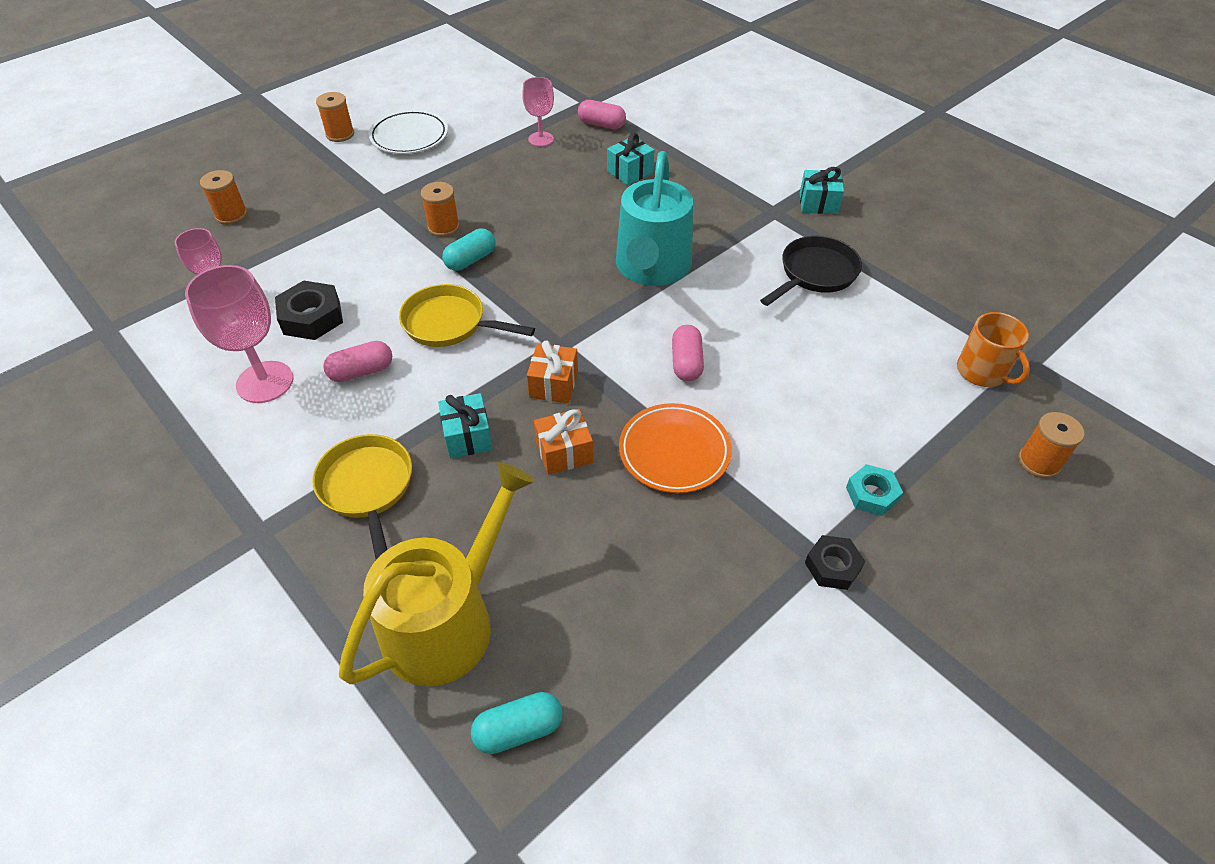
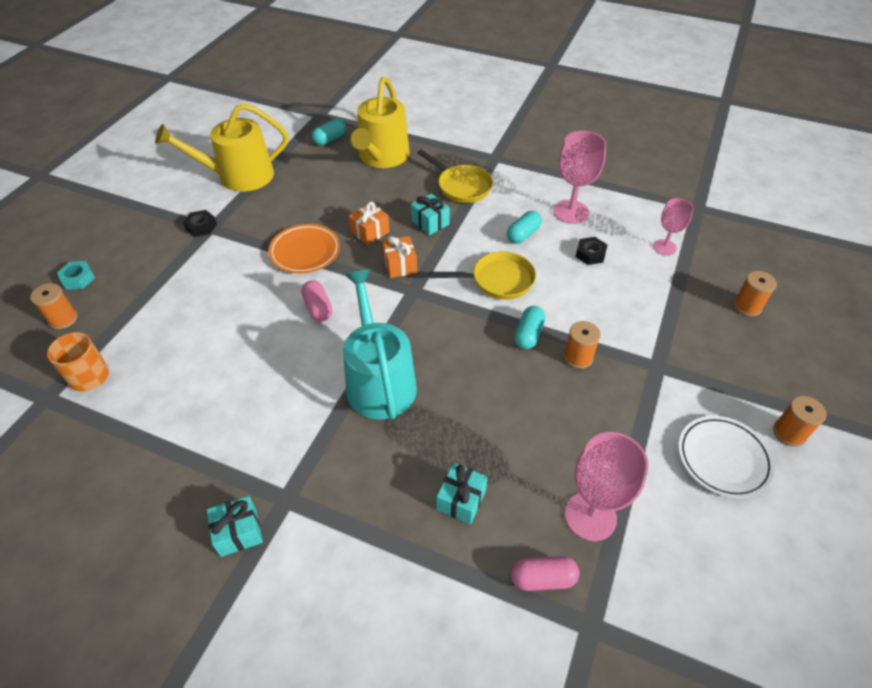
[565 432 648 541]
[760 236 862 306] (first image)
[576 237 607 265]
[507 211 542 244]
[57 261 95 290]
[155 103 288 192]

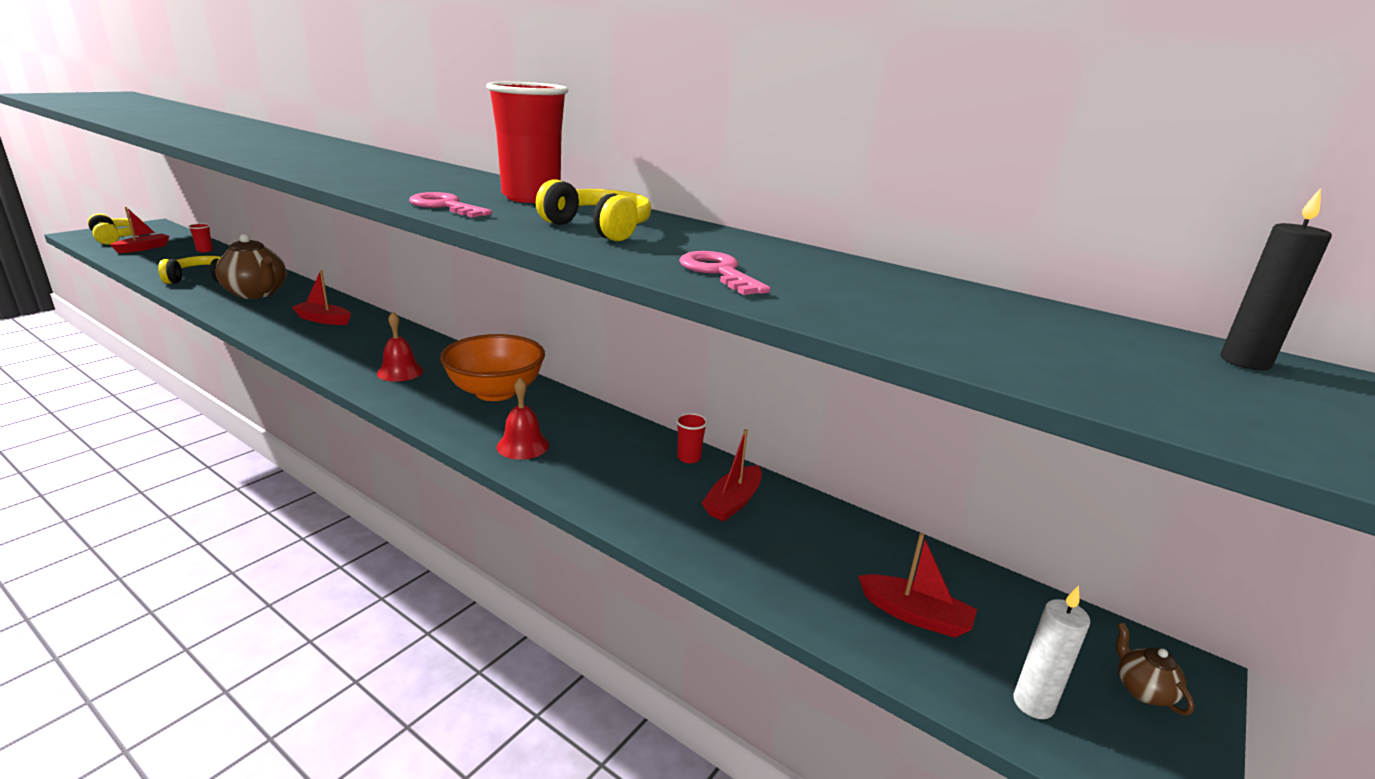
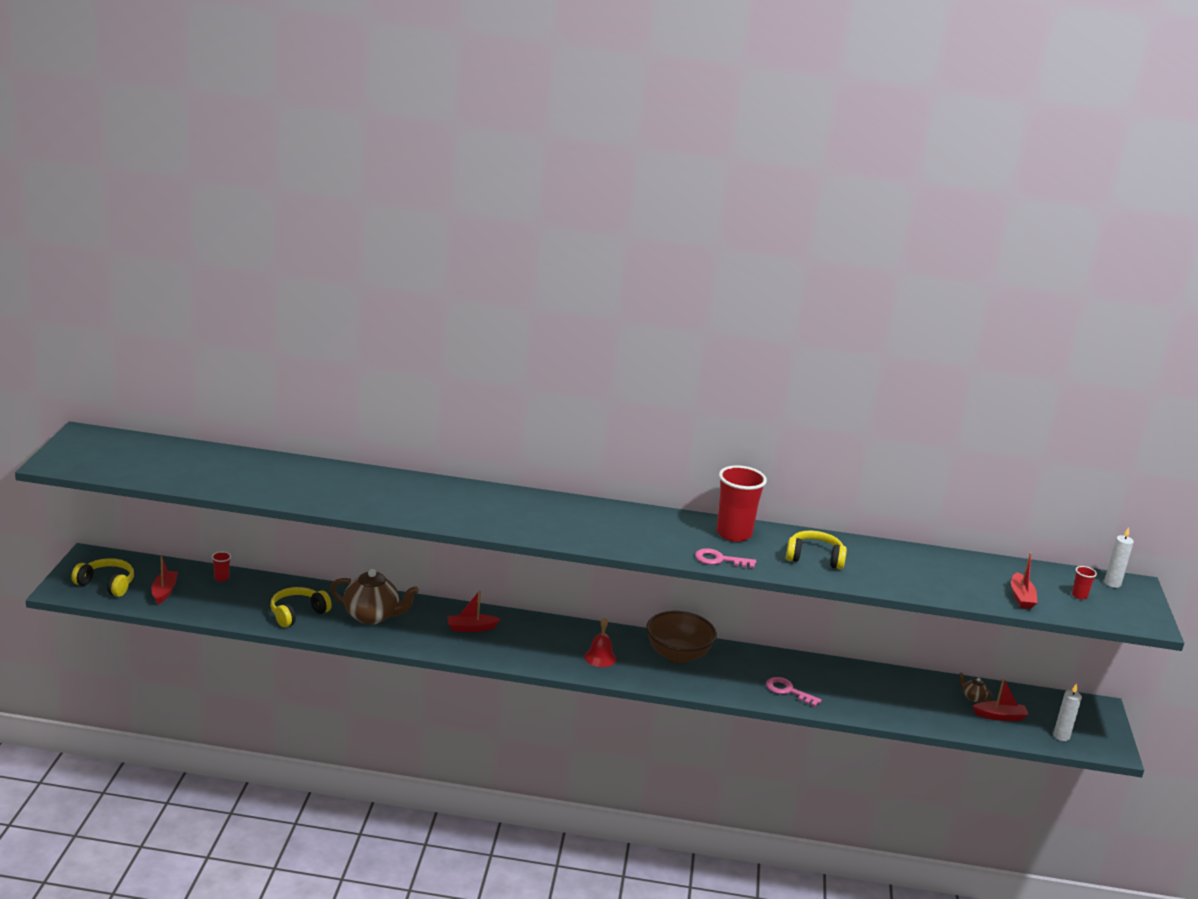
[1104 527 1134 588]
[766 677 822 707]
[646 611 717 663]
[497 378 549 460] (first image)
[1072 566 1097 599]
[1011 552 1037 609]
[959 672 993 702]

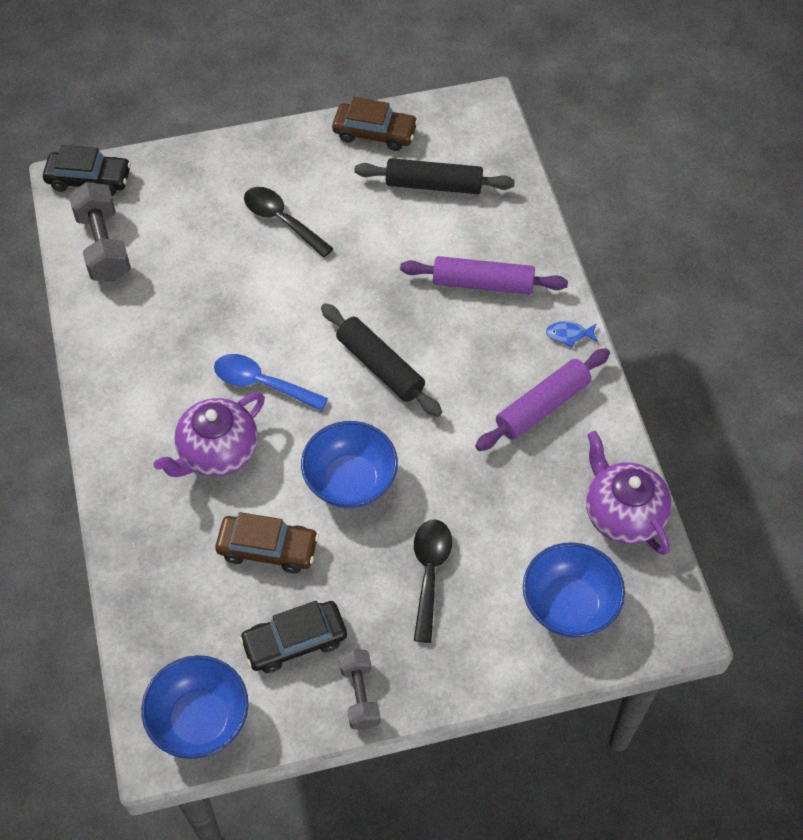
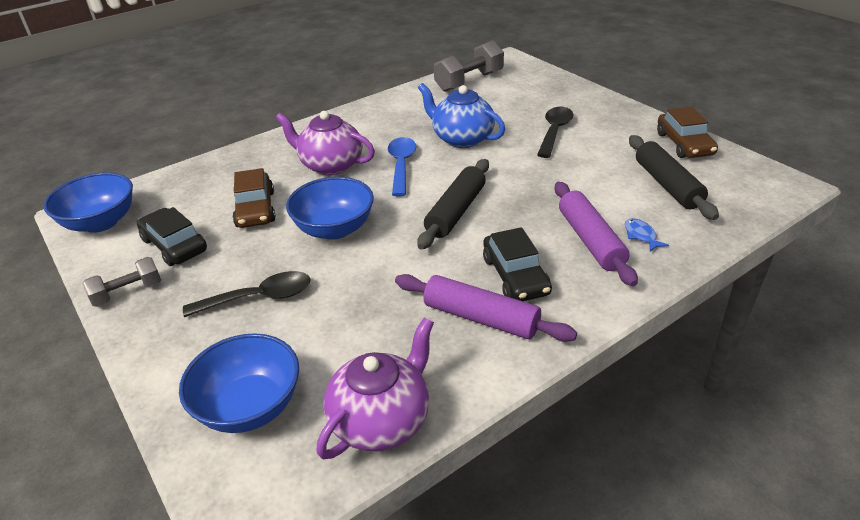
[483 227 552 301]
[625 218 669 252]
[418 83 505 148]

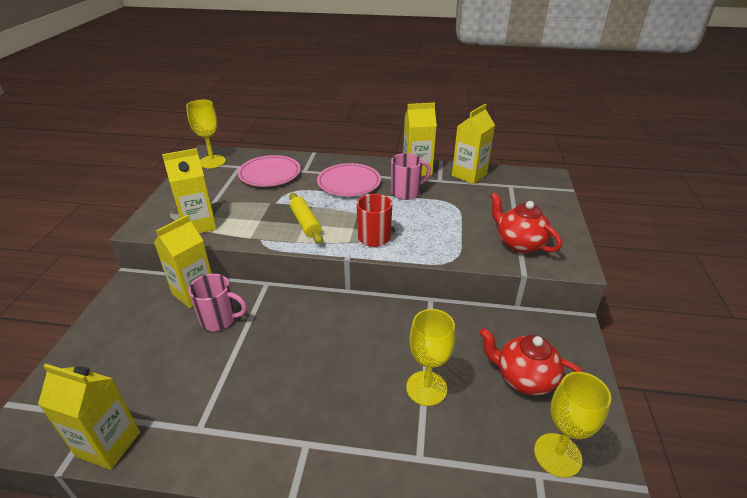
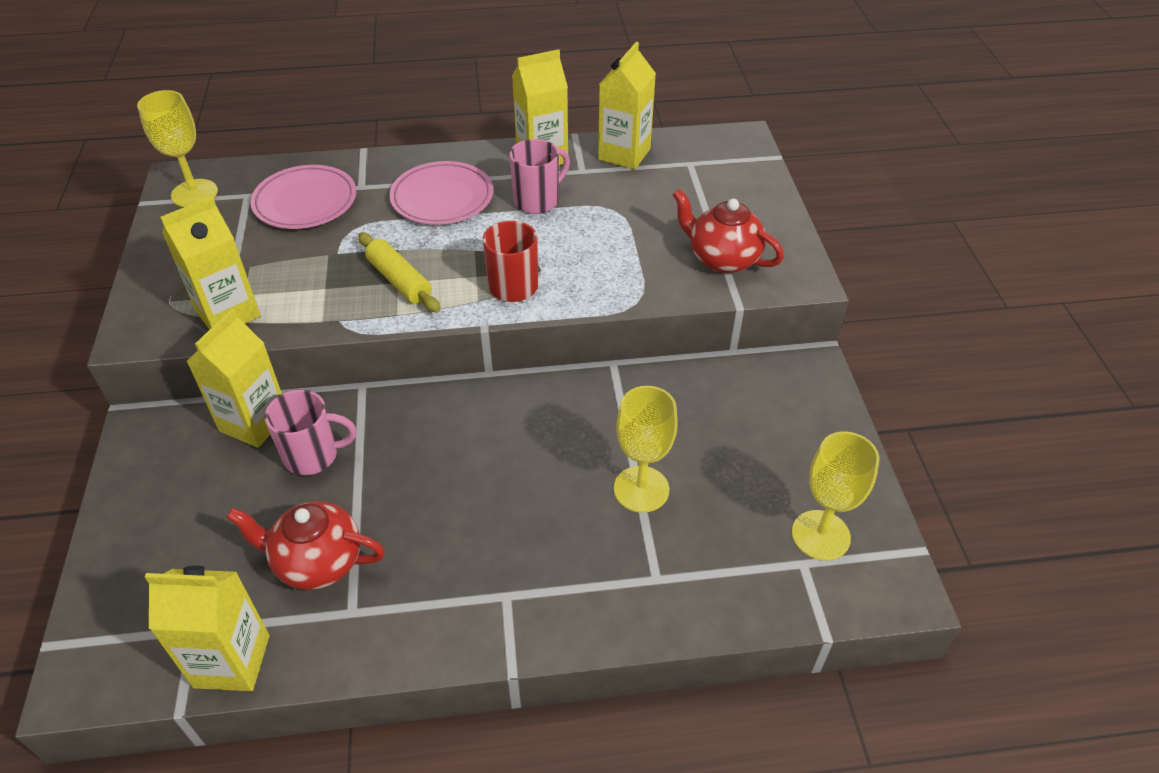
[226 501 385 590]

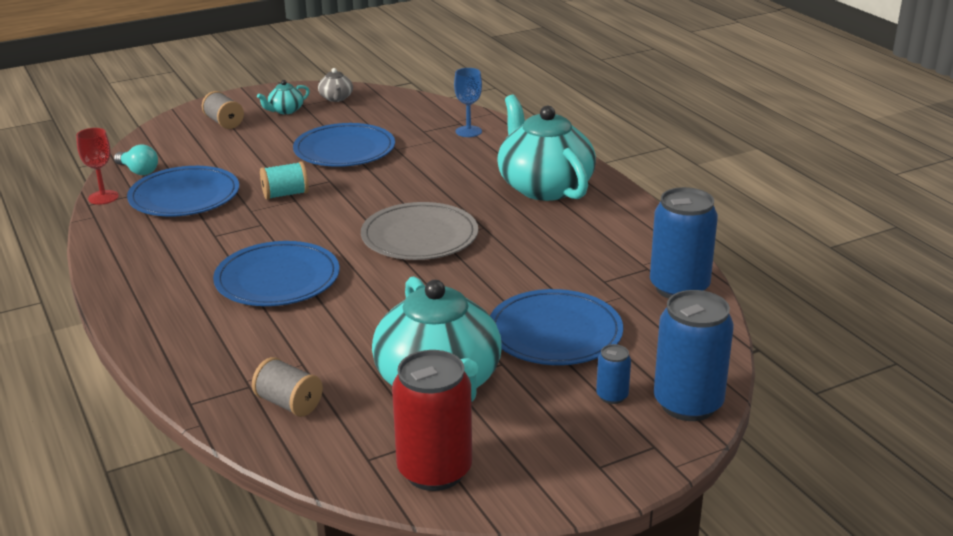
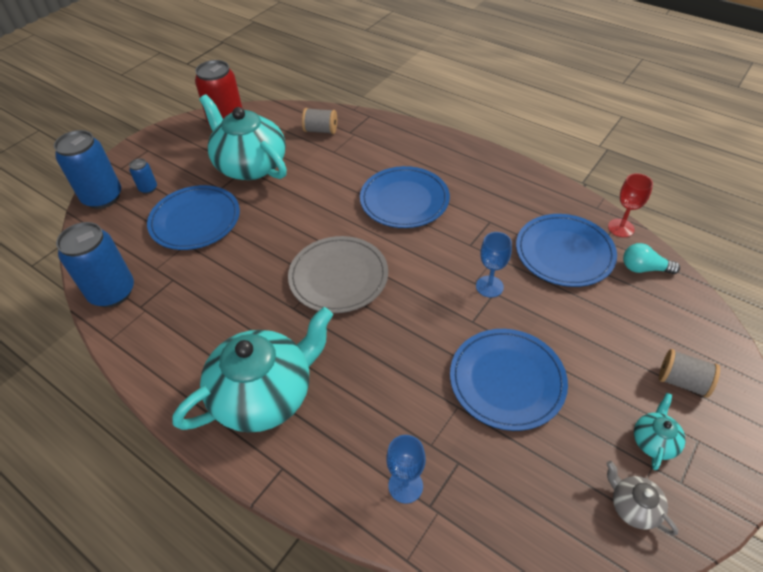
[173 307 333 433]
[476 232 512 297]

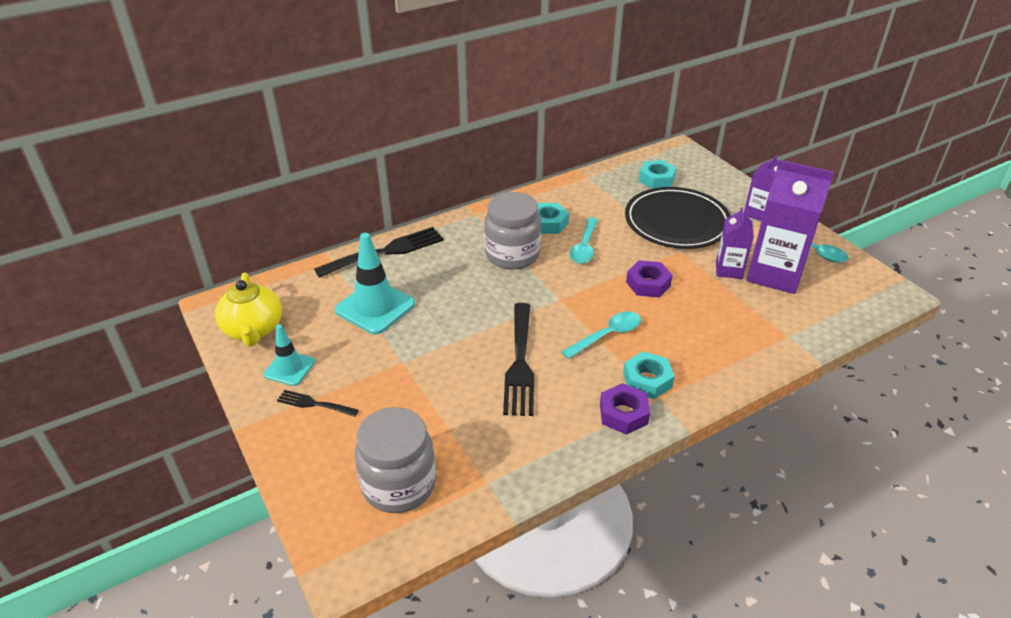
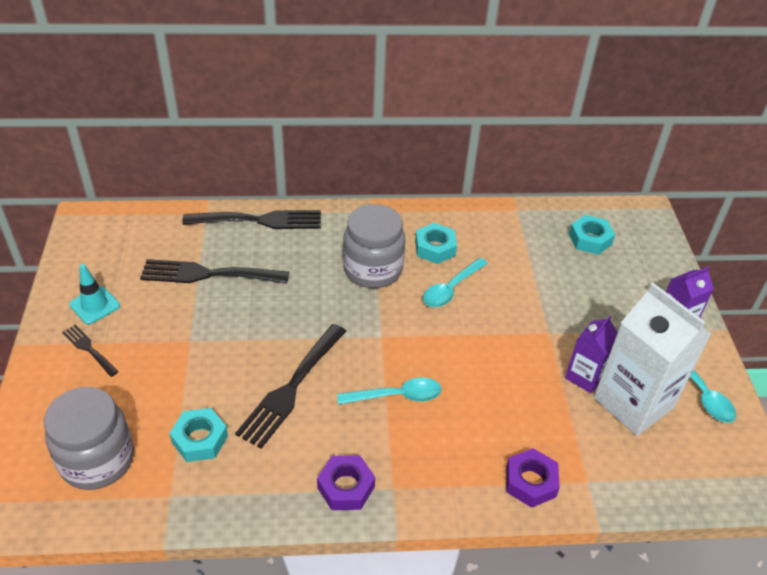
[594 283 712 436]
[625 187 731 249] (first image)
[140 259 289 284]
[506 448 560 508]
[215 272 282 347] (first image)
[169 408 228 462]

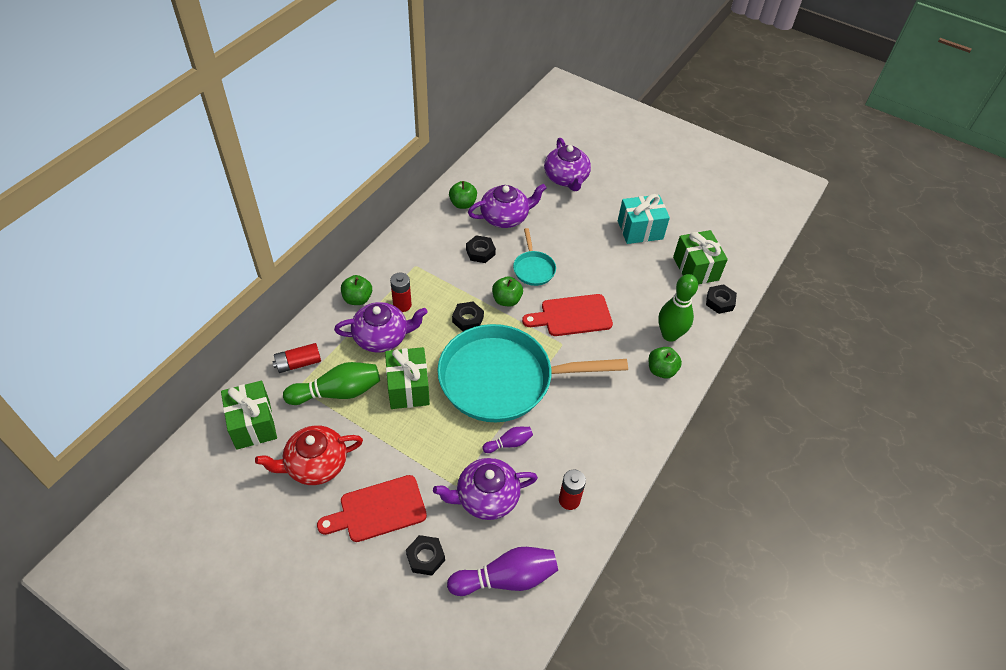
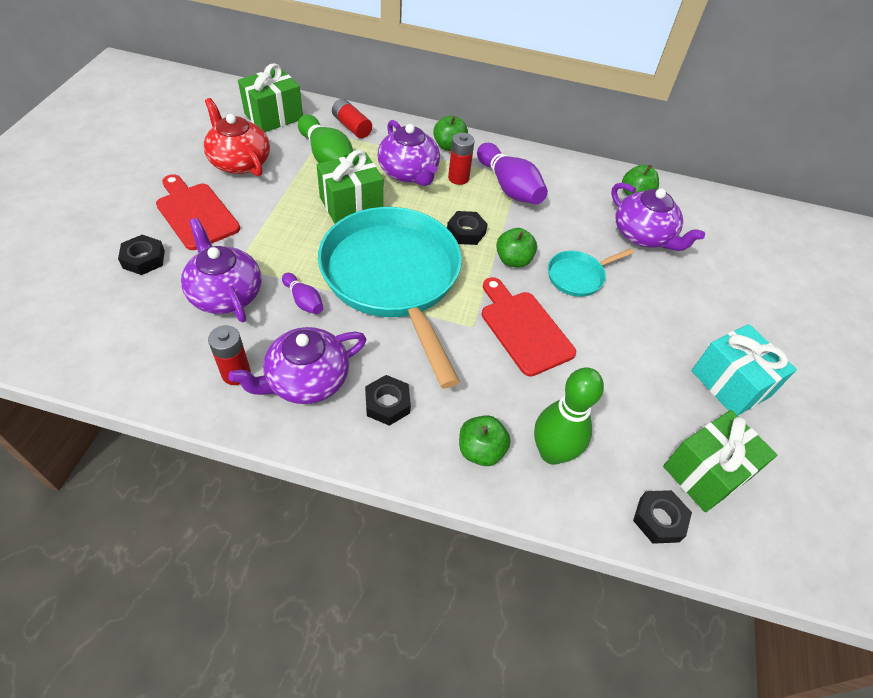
[228 327 366 404]
[365 375 411 426]
[477 143 548 204]

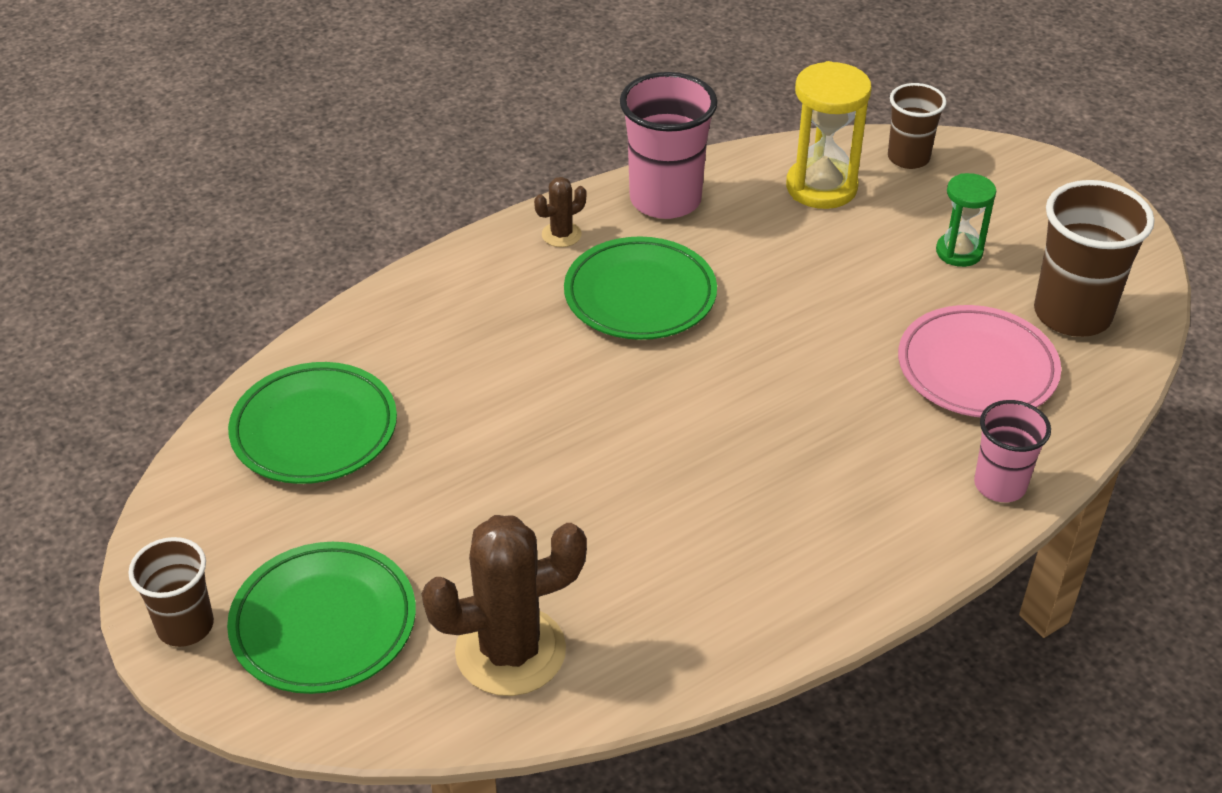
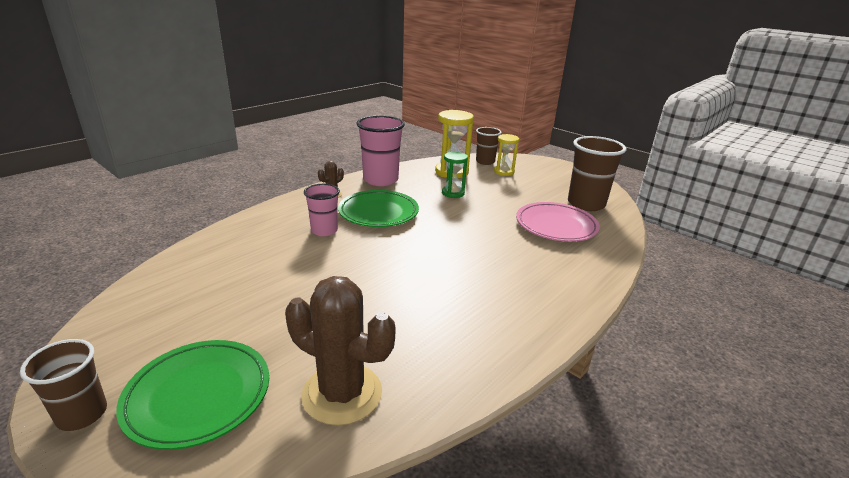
[442 152 468 198]
[228 362 397 484] (first image)
[304 184 340 236]
[285 276 395 426]
[494 134 519 176]

